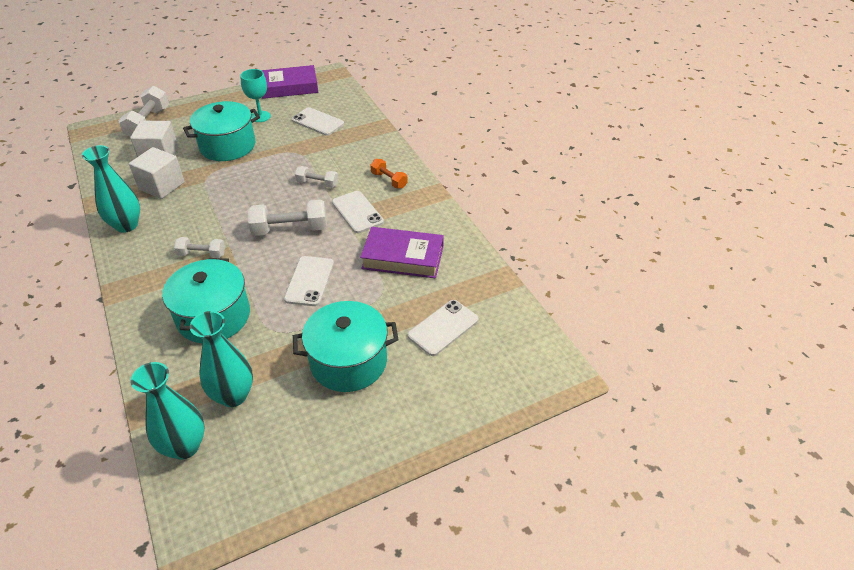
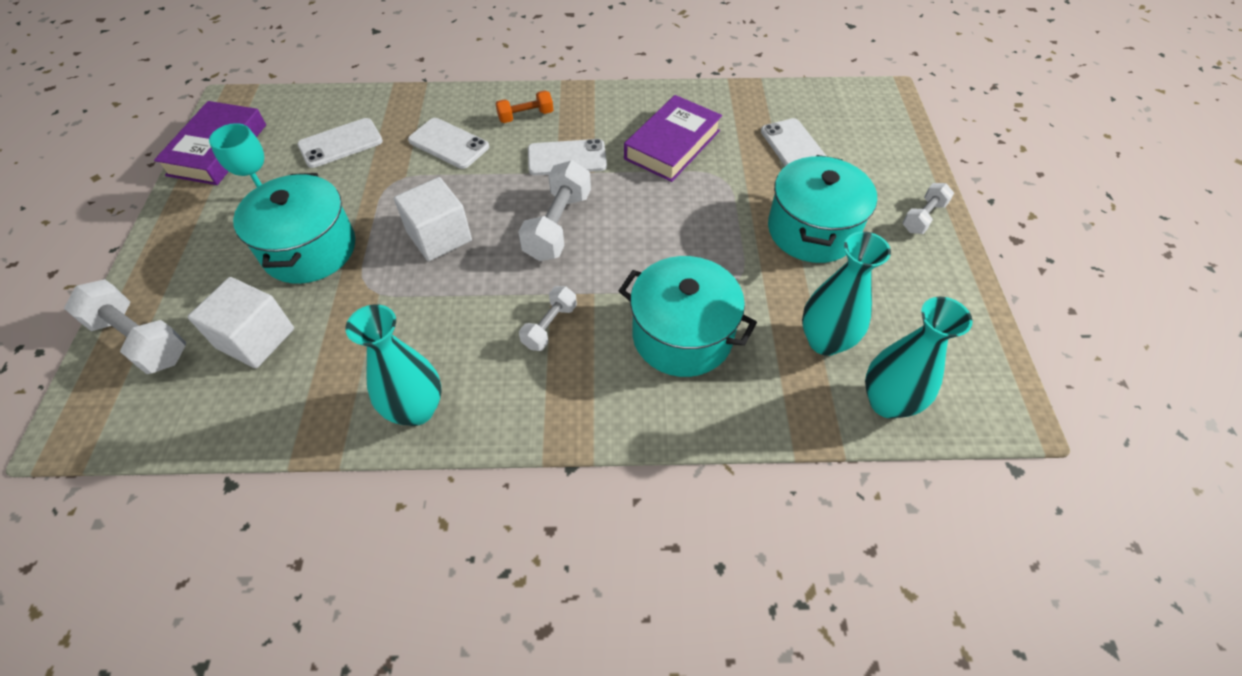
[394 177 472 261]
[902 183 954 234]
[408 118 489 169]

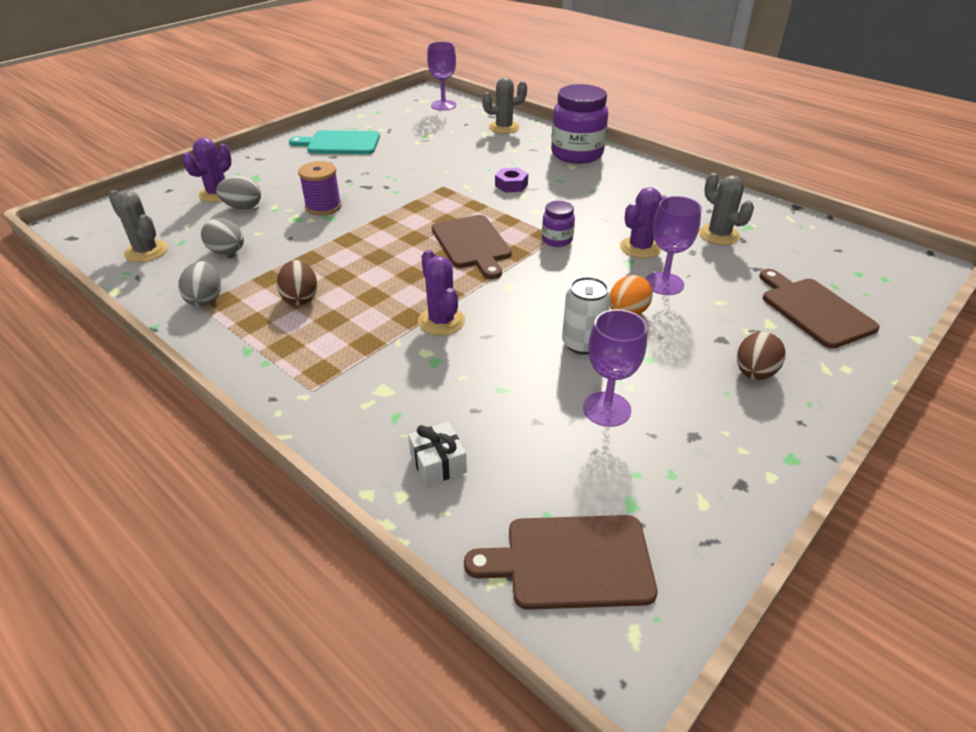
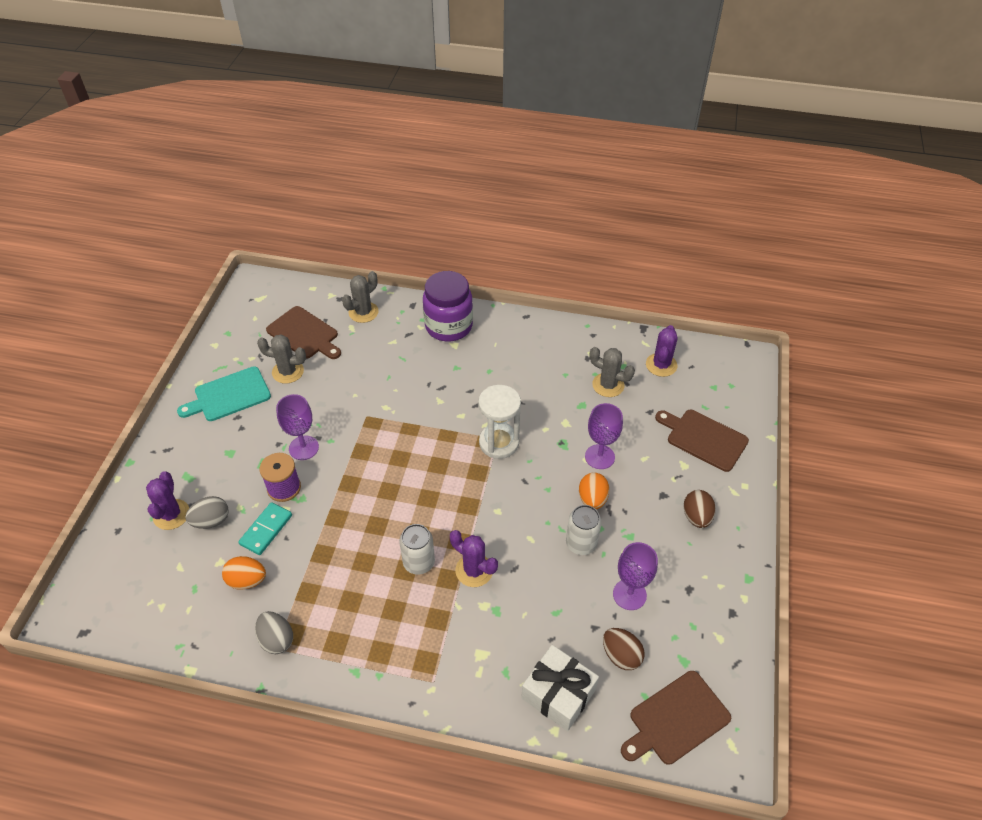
[276 394 319 460]
[495 168 528 192] (first image)
[646 325 678 377]
[257 335 306 384]
[478 385 521 459]
[266 306 341 359]
[222 556 266 590]
[603 628 645 670]
[521 645 599 731]
[238 502 292 555]
[399 524 435 575]

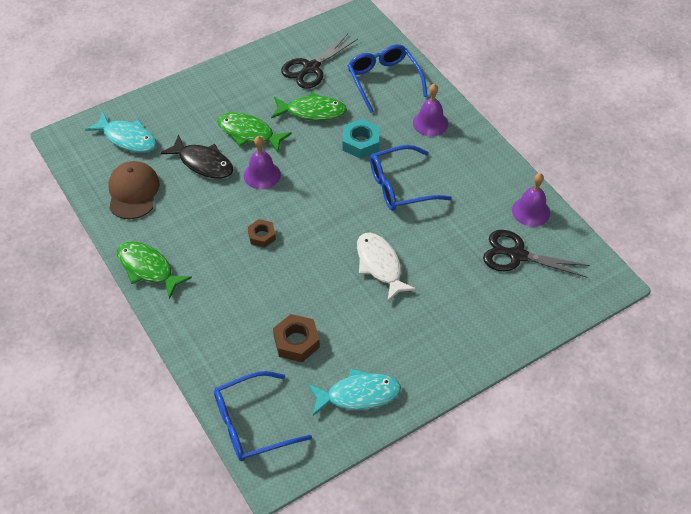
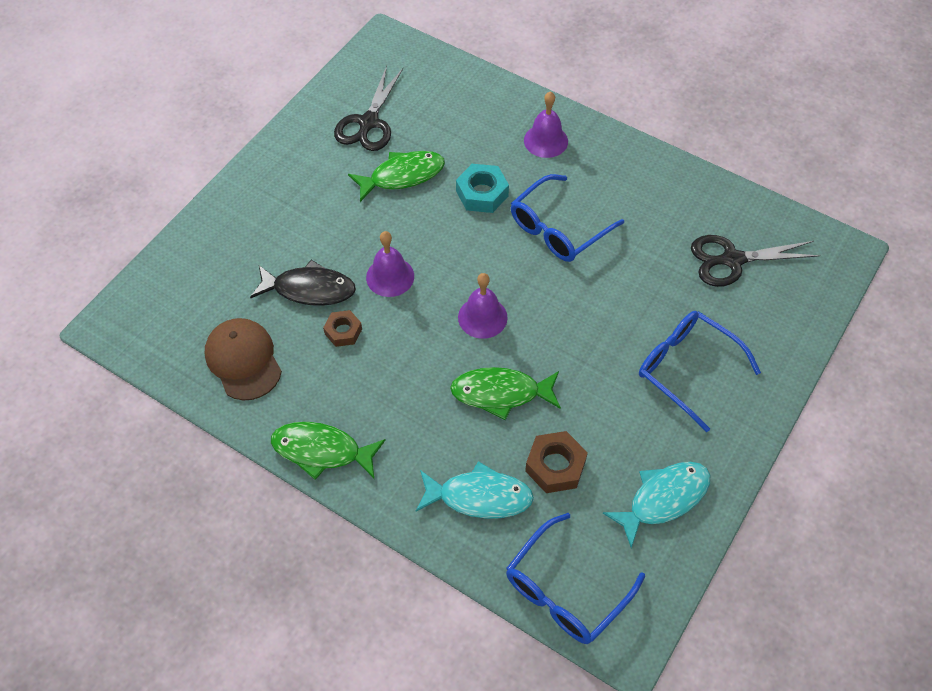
[639 311 761 432]
[416 461 534 518]
[450 367 561 420]
[458 273 508 339]
[323 310 362 347]
[357 233 417 302] (first image)

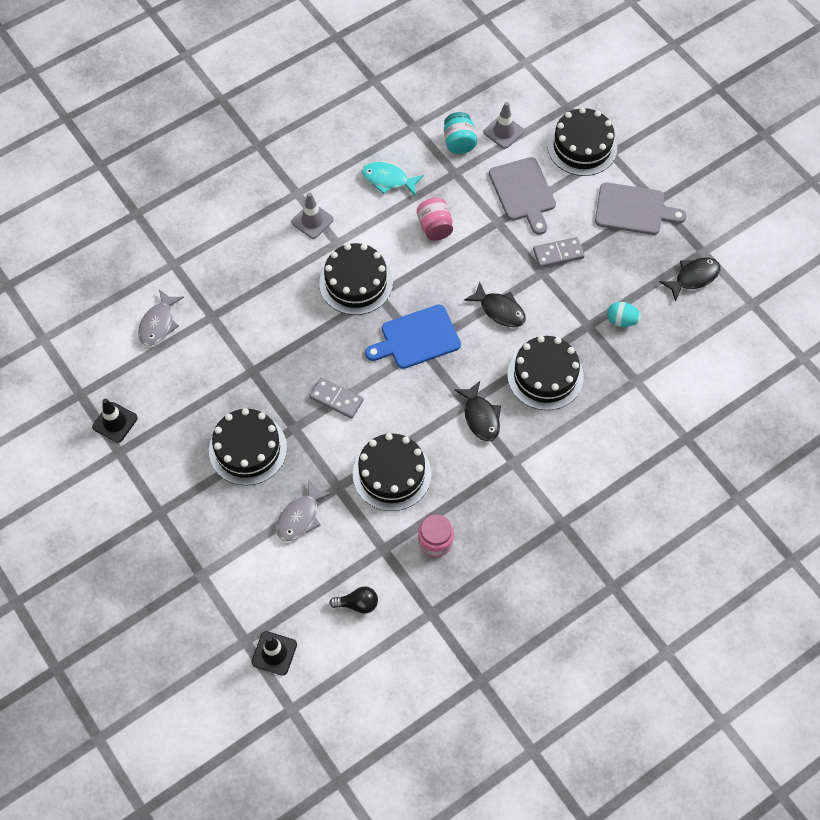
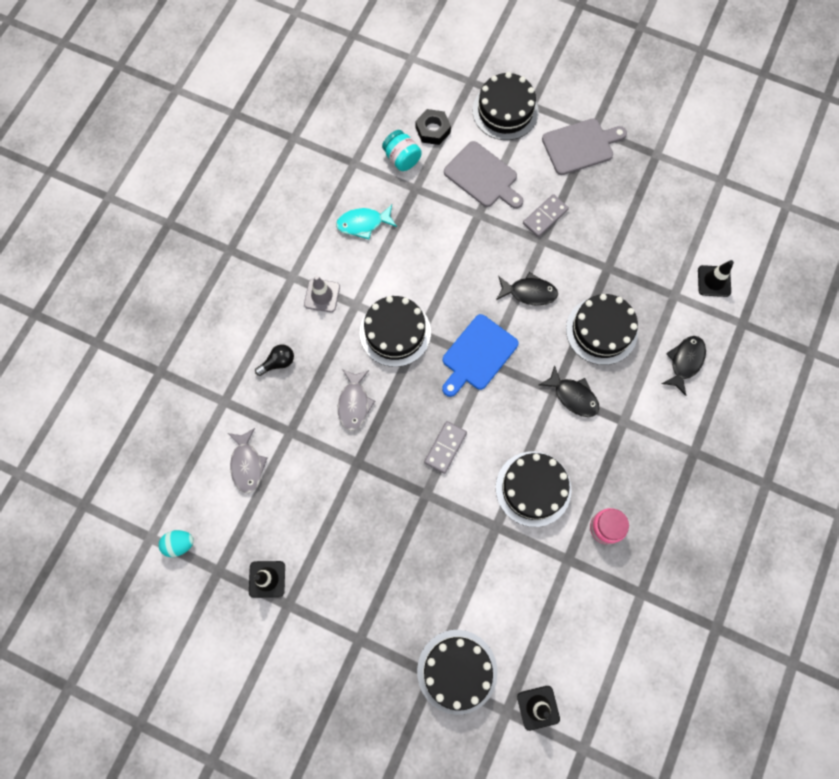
[416 109 451 145]
[417 198 453 241] (first image)
[662 336 706 396]
[159 530 194 557]
[424 421 467 474]
[417 630 498 715]
[338 369 375 431]
[255 344 294 376]
[698 260 734 297]

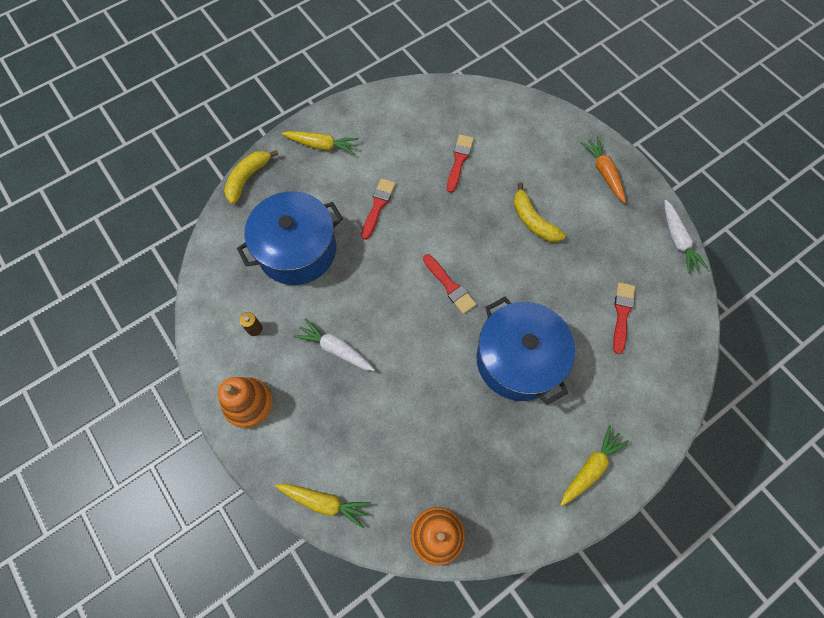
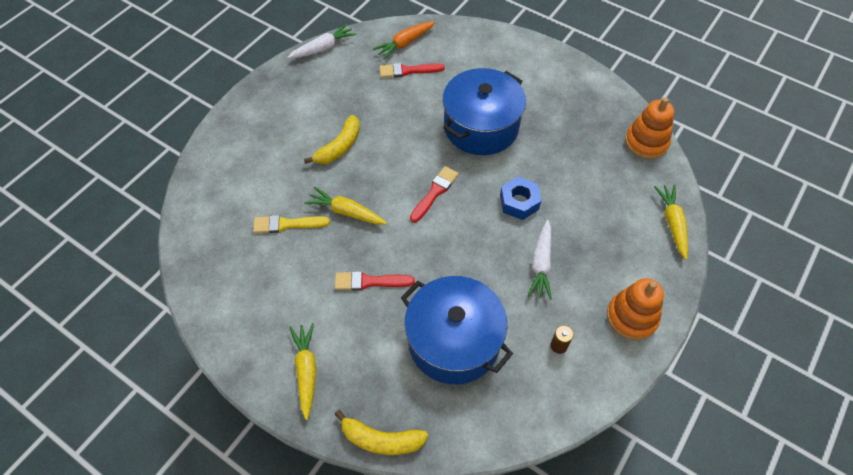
[253 215 330 233]
[373 21 435 60]
[305 187 387 225]
[500 177 541 220]

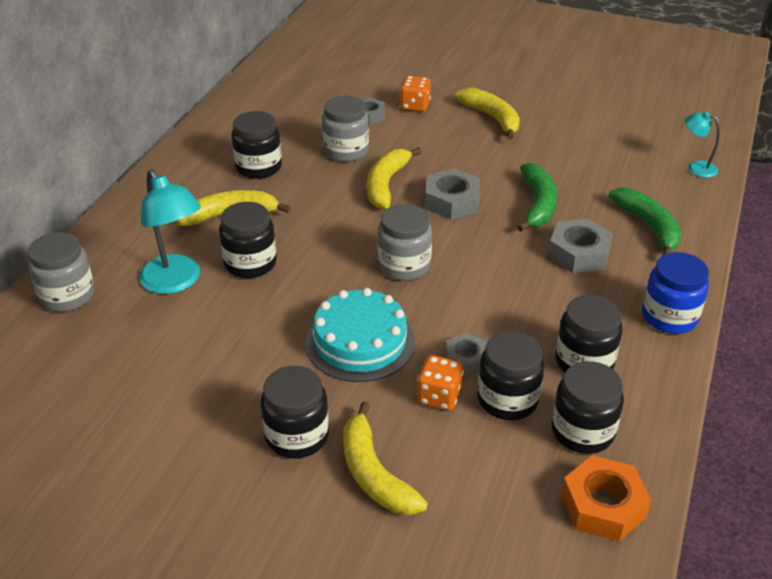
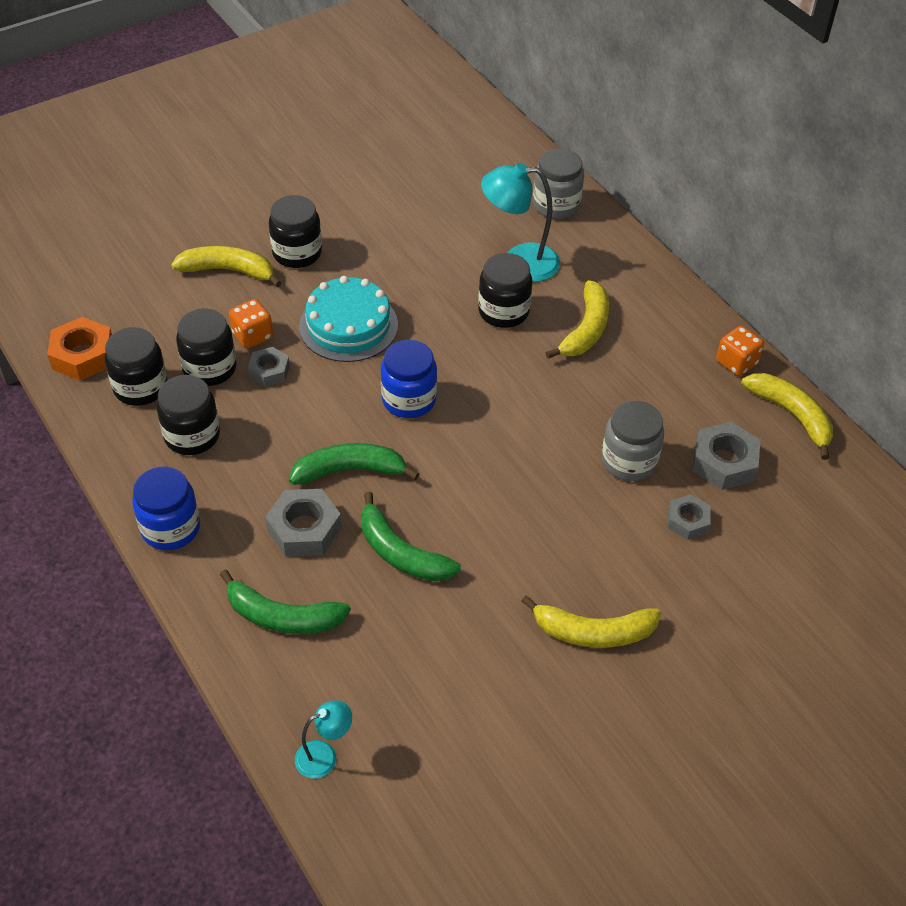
[716 326 764 376]
[232 111 282 179] (first image)
[742 373 833 460]
[692 422 761 490]
[381 340 437 418]
[289 443 419 485]

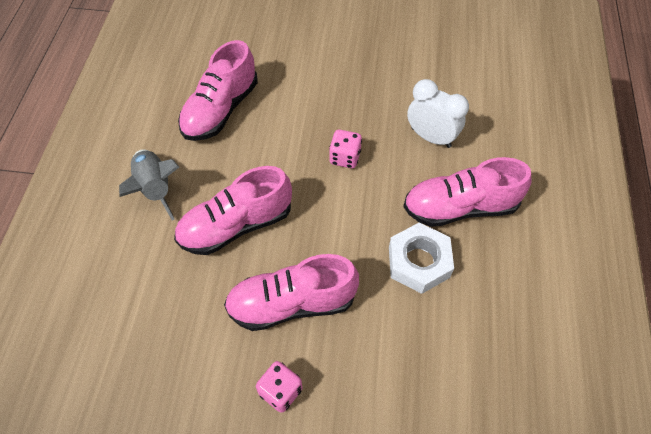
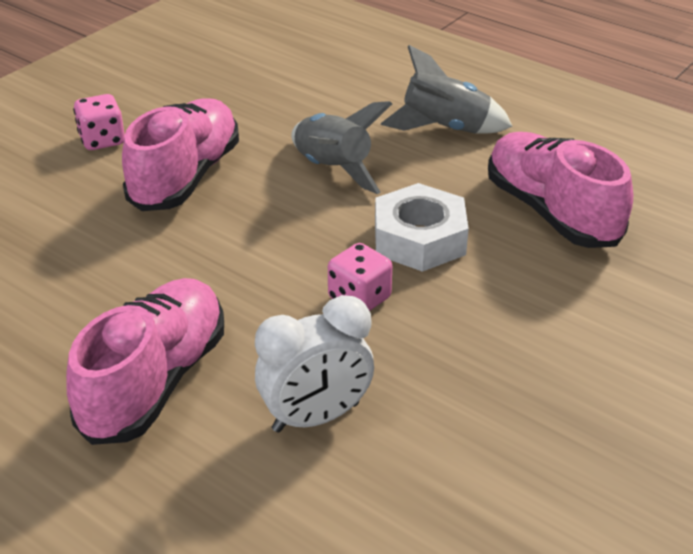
[291 101 392 194]
[375 183 469 272]

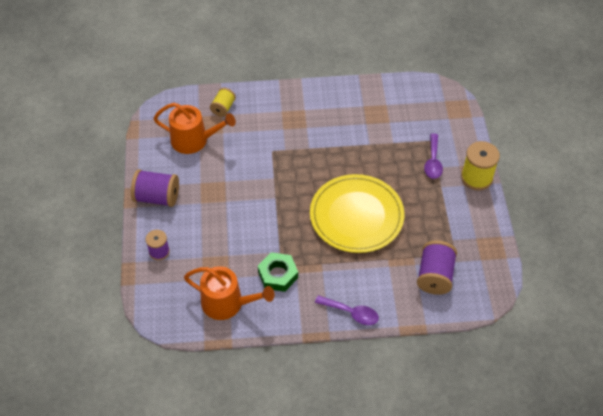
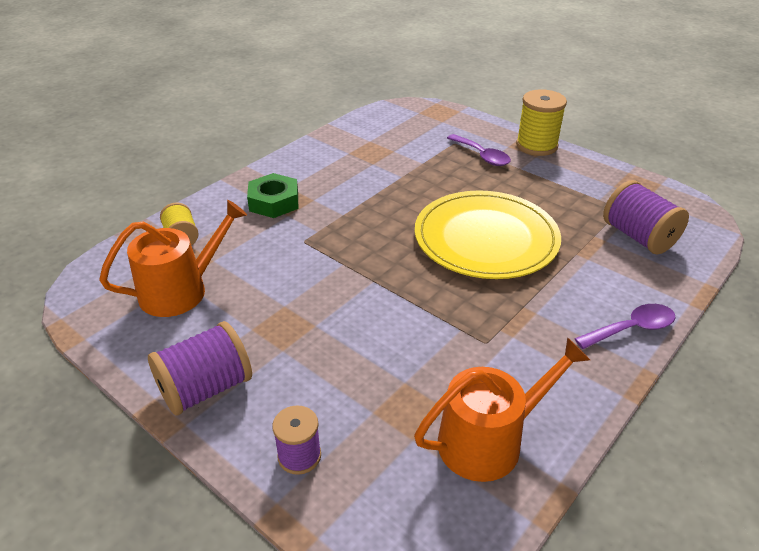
[247 173 298 218]

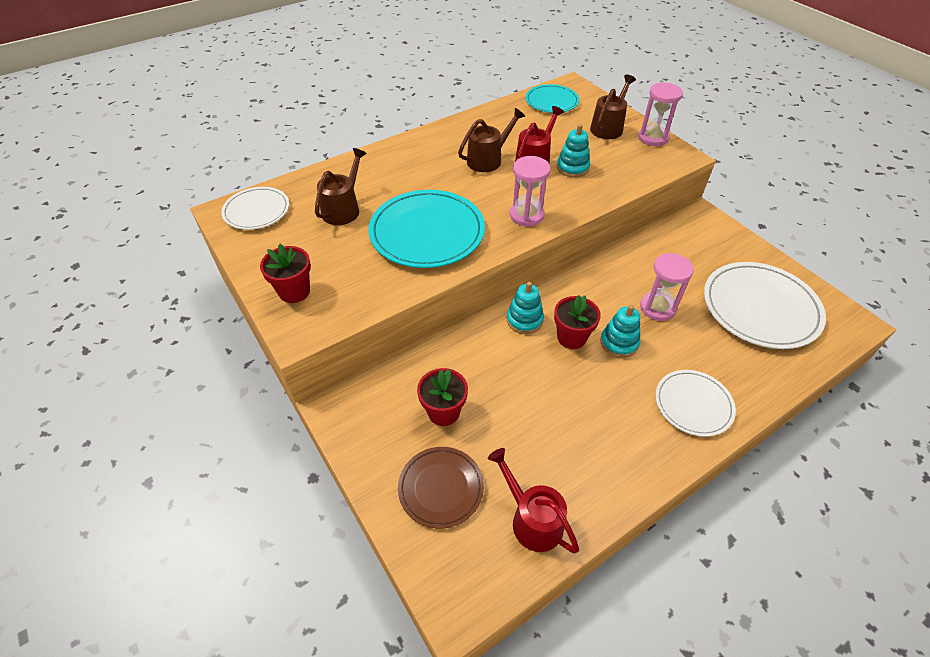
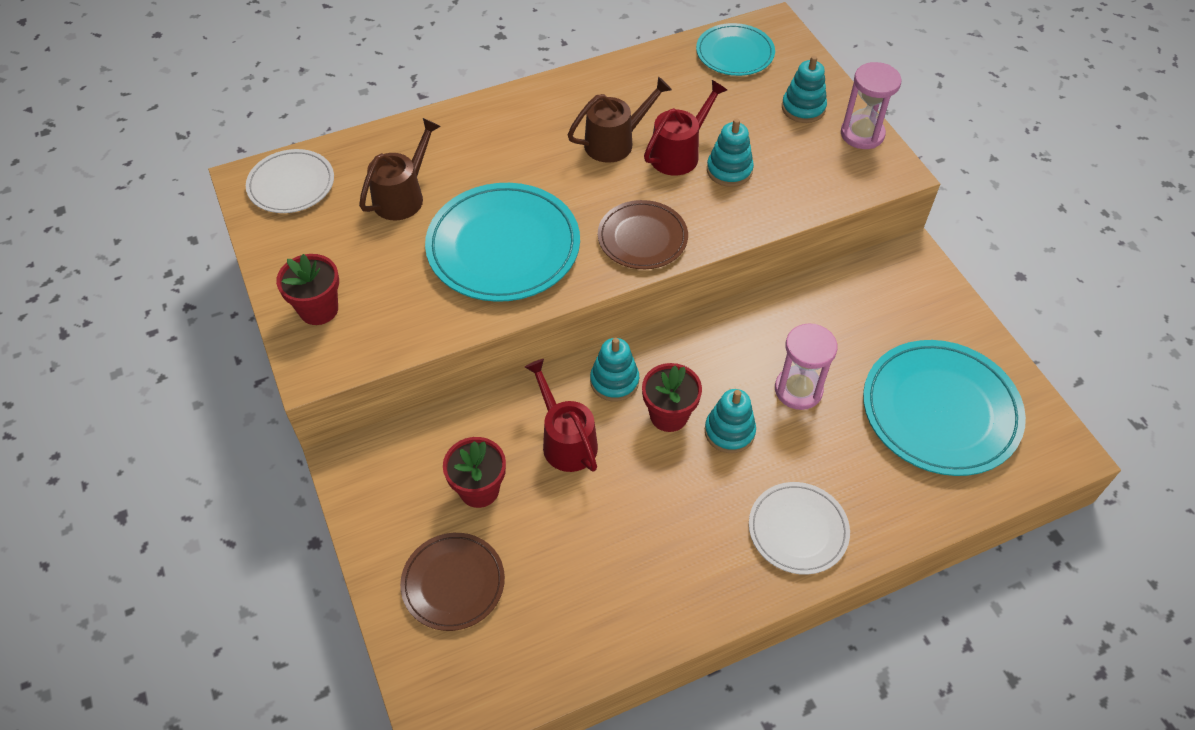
[782 56 827 123]
[598 200 688 269]
[863 340 1026 476]
[525 359 598 472]

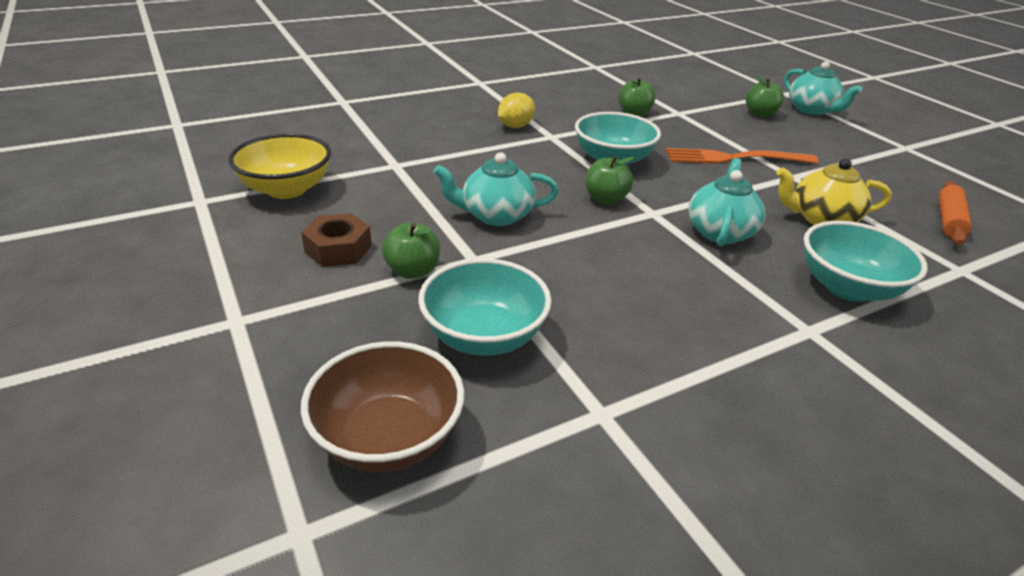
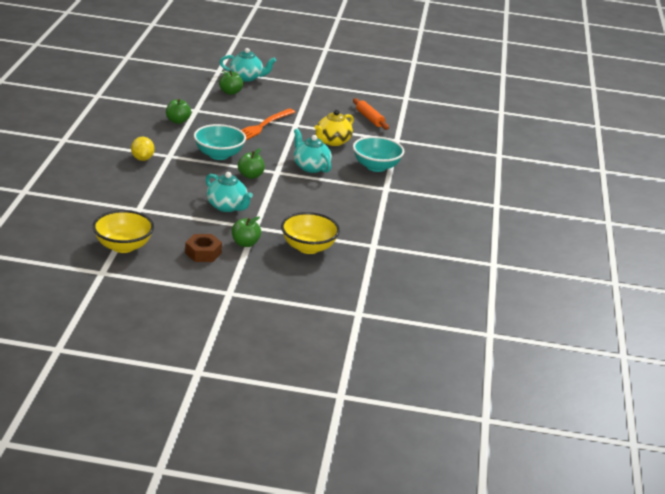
[206 172 253 212]
[281 212 340 254]
[301 341 464 472] (first image)

